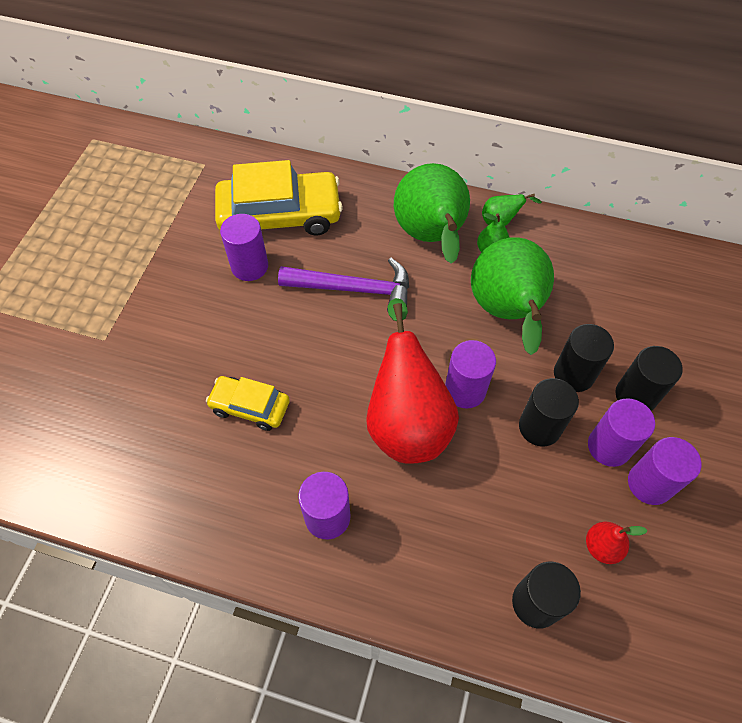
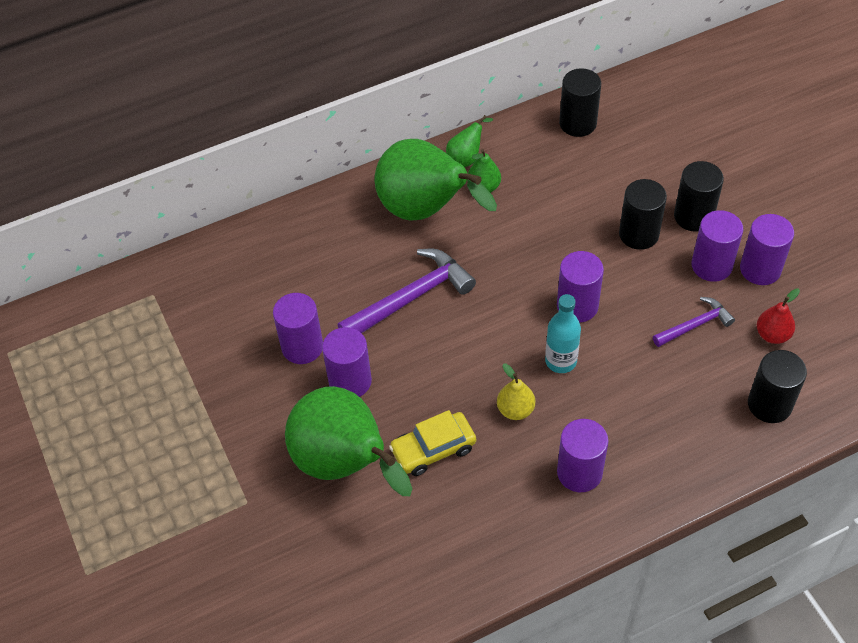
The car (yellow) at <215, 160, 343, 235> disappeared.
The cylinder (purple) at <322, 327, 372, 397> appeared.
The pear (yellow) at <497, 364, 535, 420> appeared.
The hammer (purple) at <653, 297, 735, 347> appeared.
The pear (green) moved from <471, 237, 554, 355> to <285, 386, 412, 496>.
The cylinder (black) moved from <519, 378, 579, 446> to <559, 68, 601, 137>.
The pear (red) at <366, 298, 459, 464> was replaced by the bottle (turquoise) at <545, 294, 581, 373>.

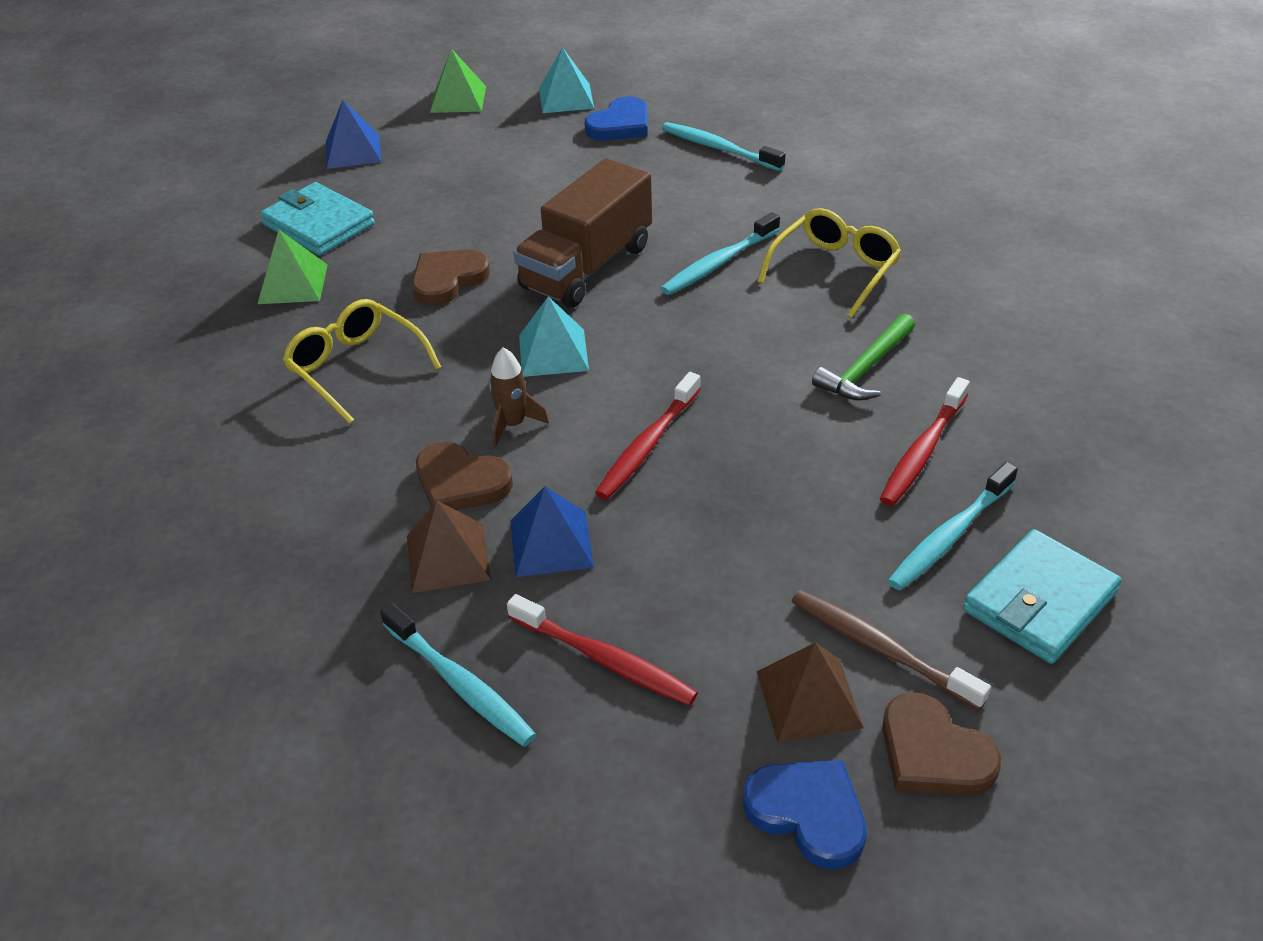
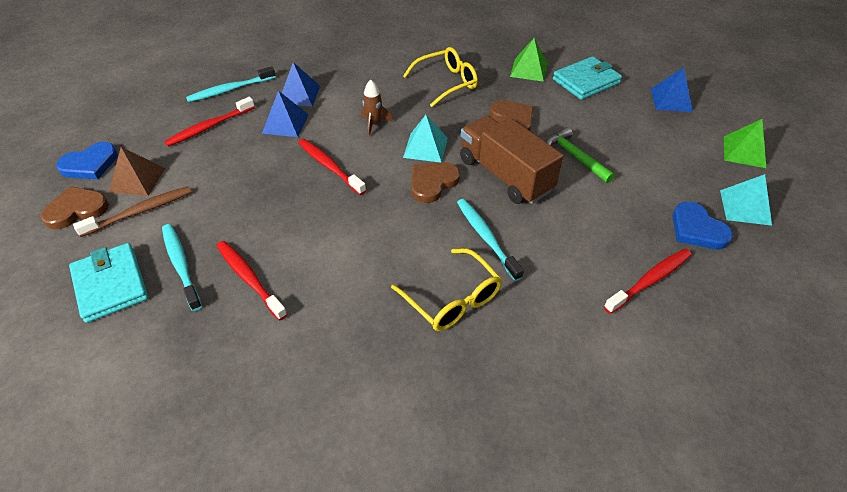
The heart (brown) moved from <416, 442, 513, 511> to <411, 162, 460, 203>.
The hammer (green) moved from <812, 314, 915, 400> to <546, 127, 615, 183>.
The pyramid (brown) at <407, 501, 491, 593> became the pyramid (blue) at <282, 62, 320, 107>.
The toothbrush (turquoise) at <662, 122, 785, 171> became the toothbrush (red) at <604, 249, 692, 314>.

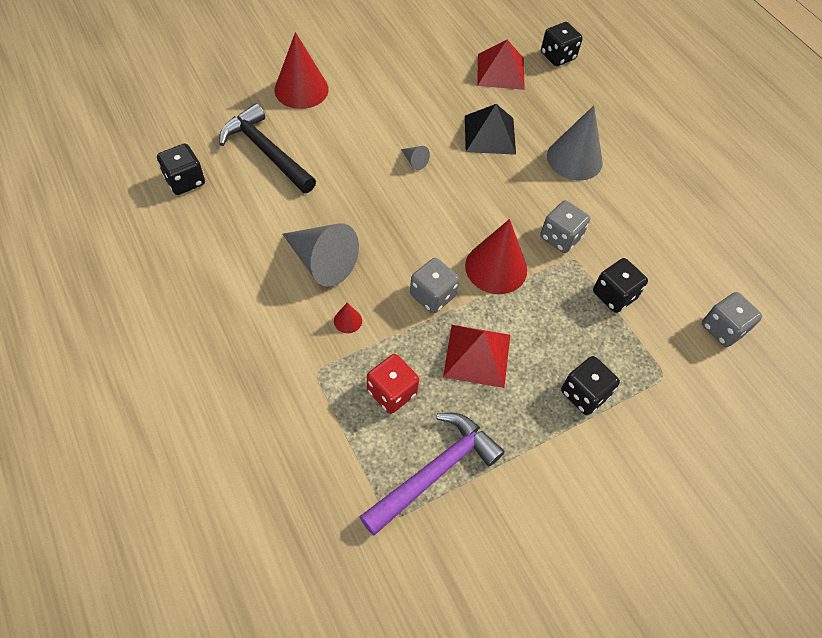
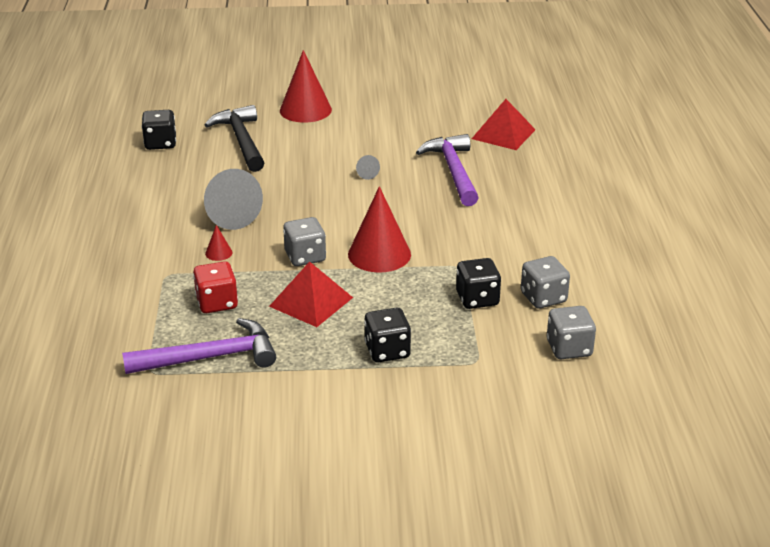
The dice (black) at <541, 22, 583, 66> disappeared.
The cone (grey) at <547, 106, 603, 181> disappeared.
The dice (grey) moved from <540, 200, 590, 253> to <521, 256, 570, 309>.
The pyramid (black) at <465, 104, 516, 155> was replaced by the hammer (purple) at <416, 134, 479, 206>.

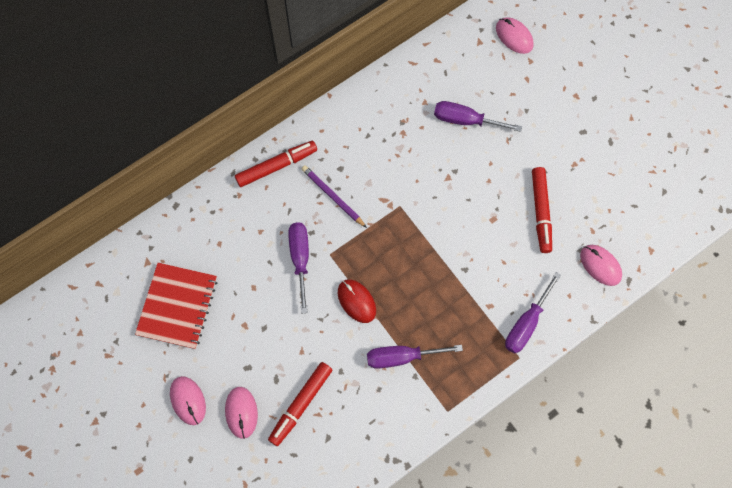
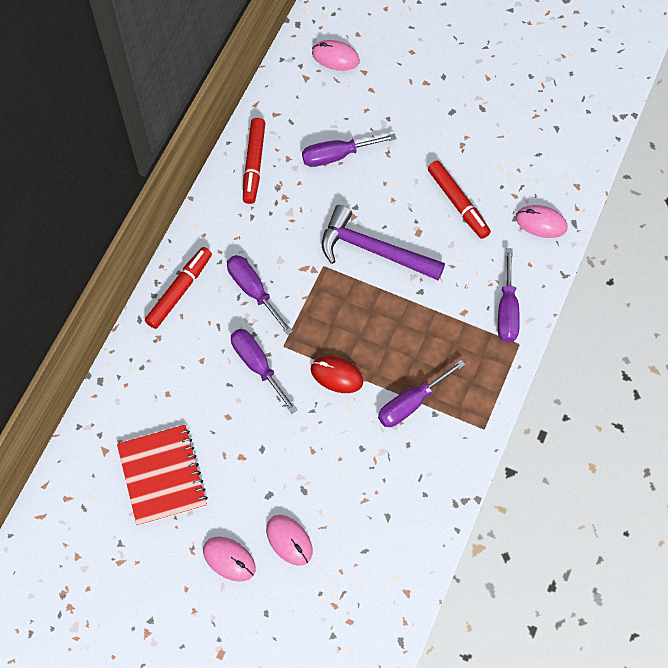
The hammer (purple) at <322, 205, 445, 281> appeared.
The marker (red) moved from <268, 362, 332, 446> to <243, 118, 265, 204>.
The pencil (purple) at <301, 165, 367, 228> was replaced by the screwdriver (purple) at <227, 255, 293, 335>.

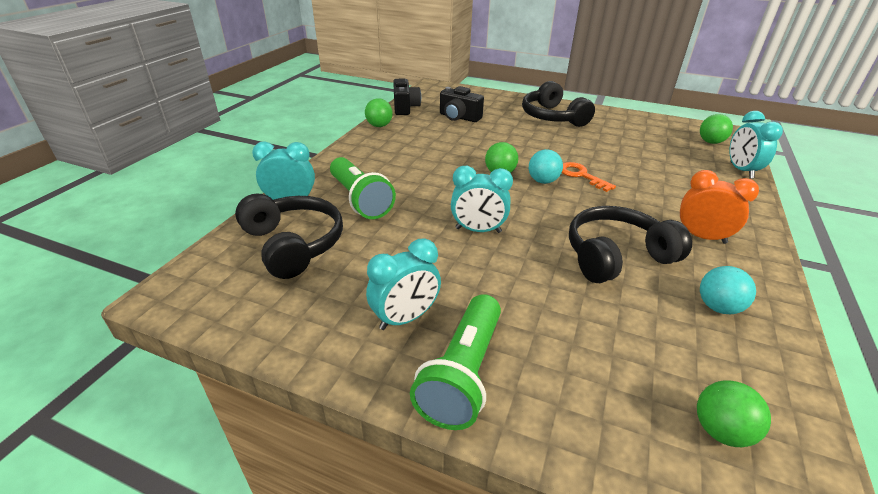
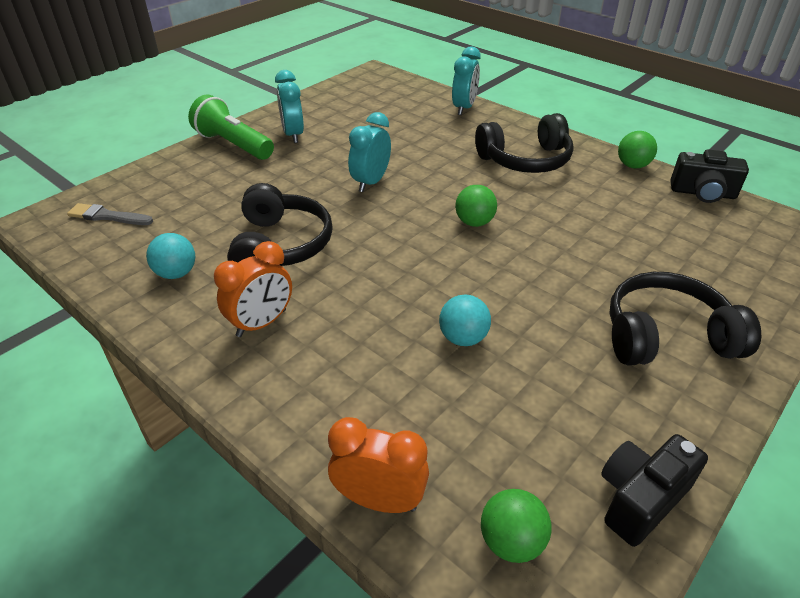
The flashlight (green) at <330, 157, 396, 219> disappeared.
The key (orange) at <562, 162, 616, 192> disappeared.
The headphones (black) moved from <235, 193, 343, 279> to <475, 113, 574, 173>.
The camera (black) moved from <440, 86, 484, 122> to <601, 434, 708, 547>.
The ball (turquoise) moved from <529, 149, 563, 184> to <439, 295, 491, 346>.
The ball (green) at <697, 380, 771, 447> was replaced by the brush (grey) at <67, 203, 153, 225>.
The clock (turquoise) at <729, 111, 783, 179> became the clock (orange) at <328, 417, 429, 513>.

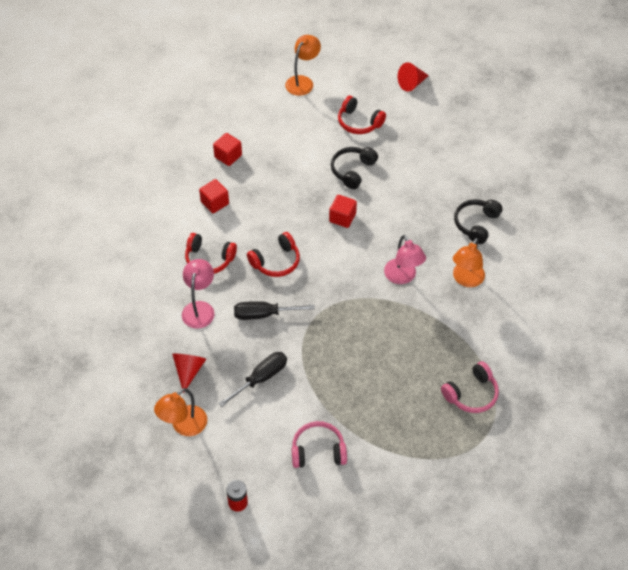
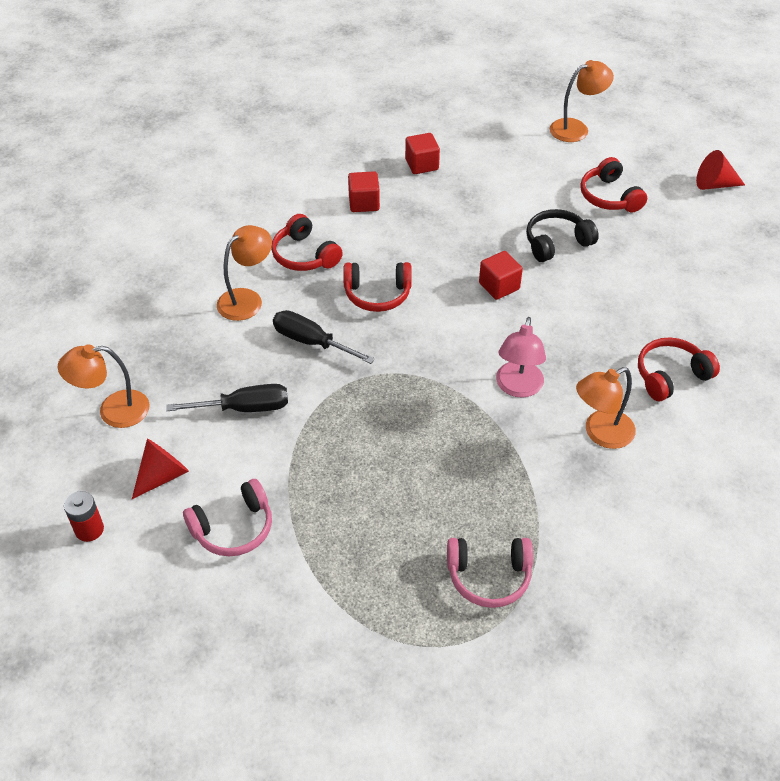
The cone (red) moved from <172, 353, 206, 393> to <132, 439, 189, 499>.
The lamp (pink) at <182, 259, 215, 329> became the lamp (orange) at <217, 225, 272, 321>.
The headphones (black) at <454, 199, 502, 244> became the headphones (red) at <638, 337, 720, 401>.
The headphones (pink) at <292, 421, 347, 468> turned 120 degrees clockwise.

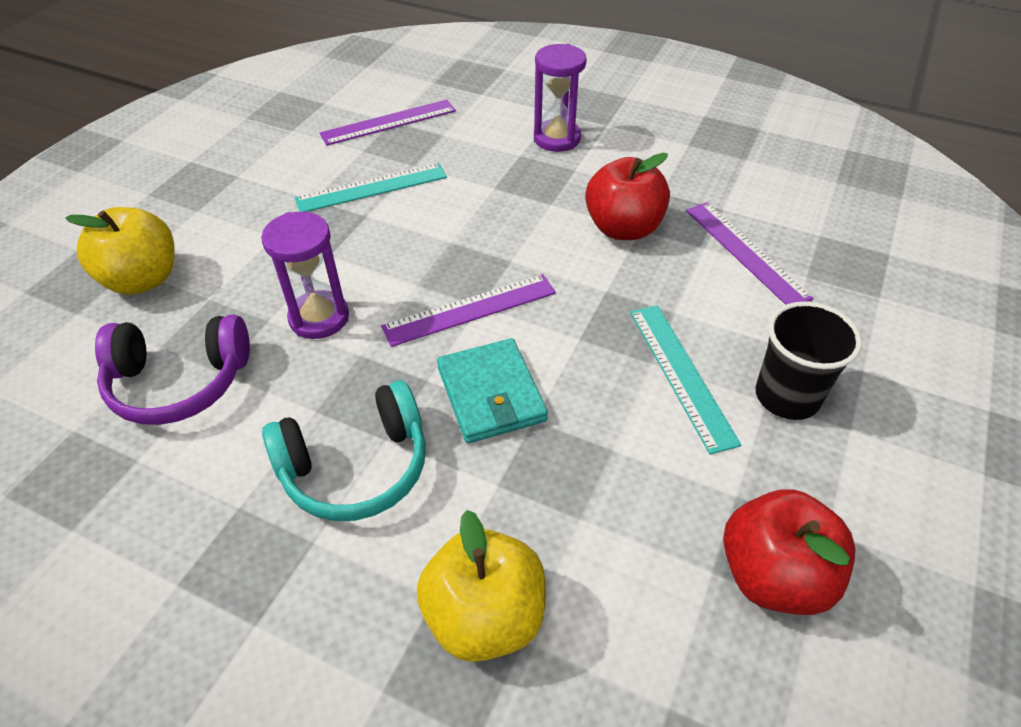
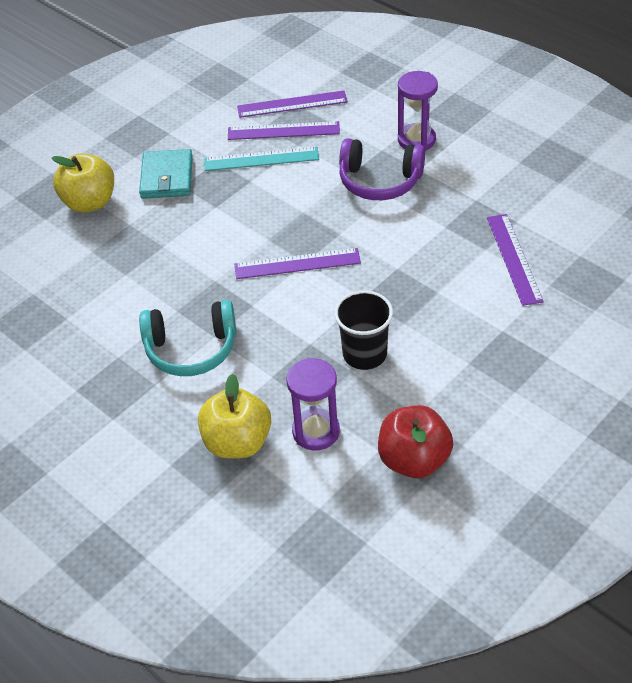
The apple (red) at <585, 153, 670, 240> disappeared.
The ruler (turquoise) at <630, 305, 741, 454> disappeared.
The ruler (purple) at <228, 121, 340, 140> appeared.
The headphones (purple) moved from <95, 315, 250, 425> to <339, 138, 425, 200>.
The hourglass (purple) moved from <261, 212, 349, 339> to <287, 358, 340, 450>.
The wallet (turquoise) moved from <437, 338, 548, 443> to <139, 149, 193, 199>.
The cup (black) moved from <755, 302, 862, 420> to <334, 290, 393, 370>.

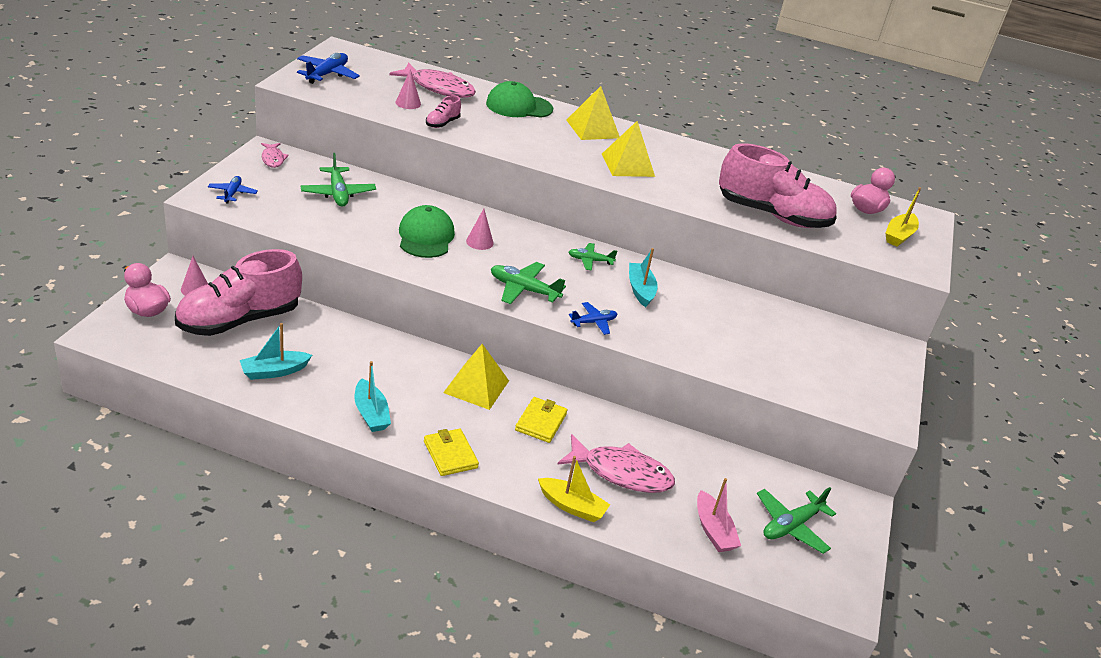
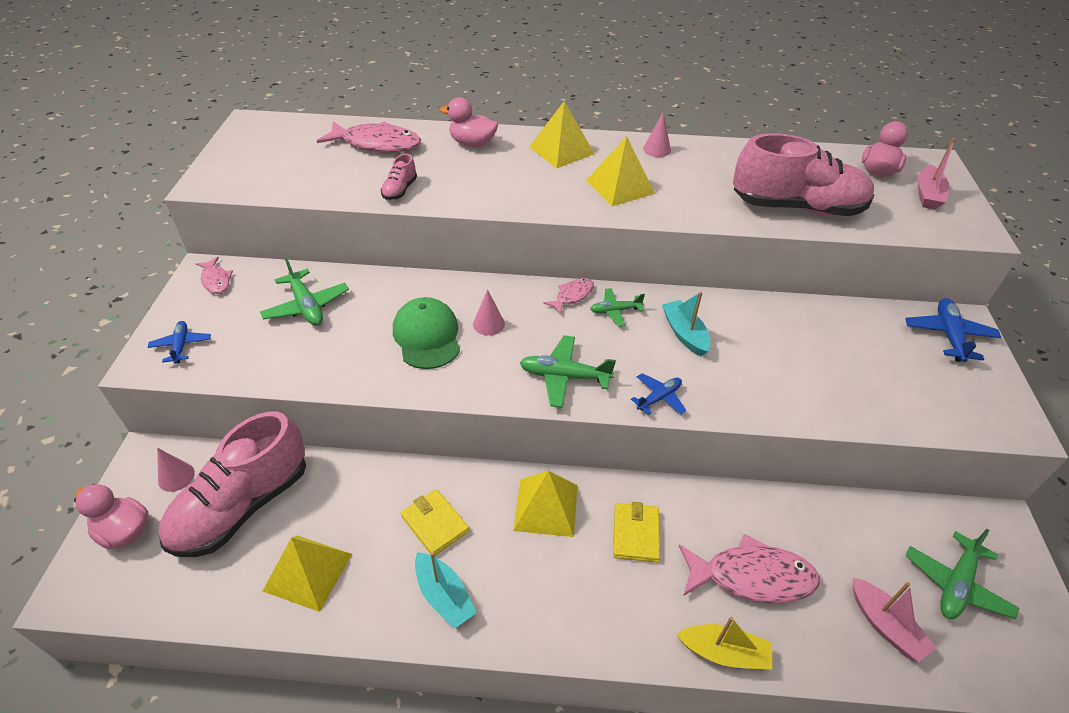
The fish (pink) at <543, 278, 594, 315> appeared.
The plane (blue) moved from <297, 53, 360, 84> to <905, 298, 1001, 362>.
The cone (pink) moved from <396, 69, 421, 109> to <643, 112, 671, 157>.
The wallet (yellow) moved from <424, 429, 479, 476> to <401, 489, 469, 555>.
The boat (turquoise) at <240, 323, 312, 380> was replaced by the pyramid (yellow) at <263, 535, 352, 612>.
The cap (green) at <486, 81, 553, 118> was replaced by the duck (pink) at <440, 97, 498, 147>.
The boat (yellow) at <885, 187, 921, 247> became the boat (pink) at <918, 138, 956, 209>.

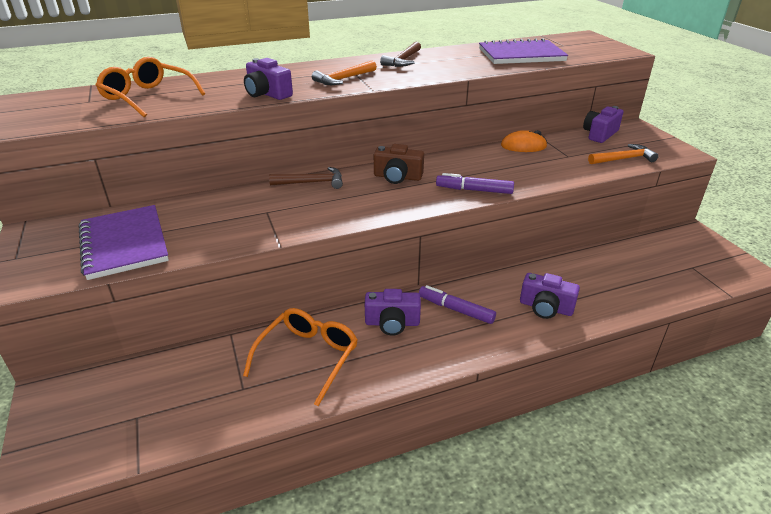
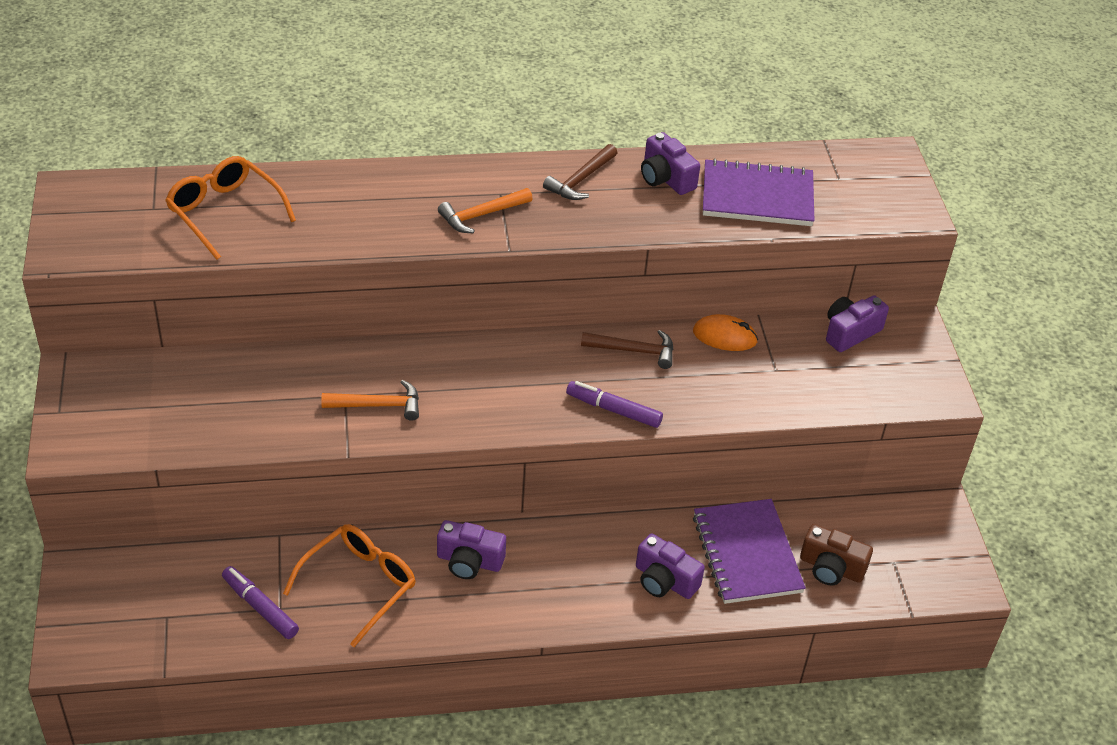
The notebook (purple) moved from <79, 205, 169, 280> to <693, 499, 806, 604>.
The camera (purple) moved from <244, 58, 293, 100> to <641, 132, 700, 195>.
The hammer (brown) moved from <269, 167, 343, 189> to <581, 330, 674, 369>.
The camera (brown) moved from <374, 144, 424, 184> to <800, 524, 873, 585>.
The marker (purple) moved from <419, 285, 496, 324> to <222, 566, 299, 639>.
The hammer (orange) moved from <588, 144, 658, 164> to <321, 380, 419, 421>.

